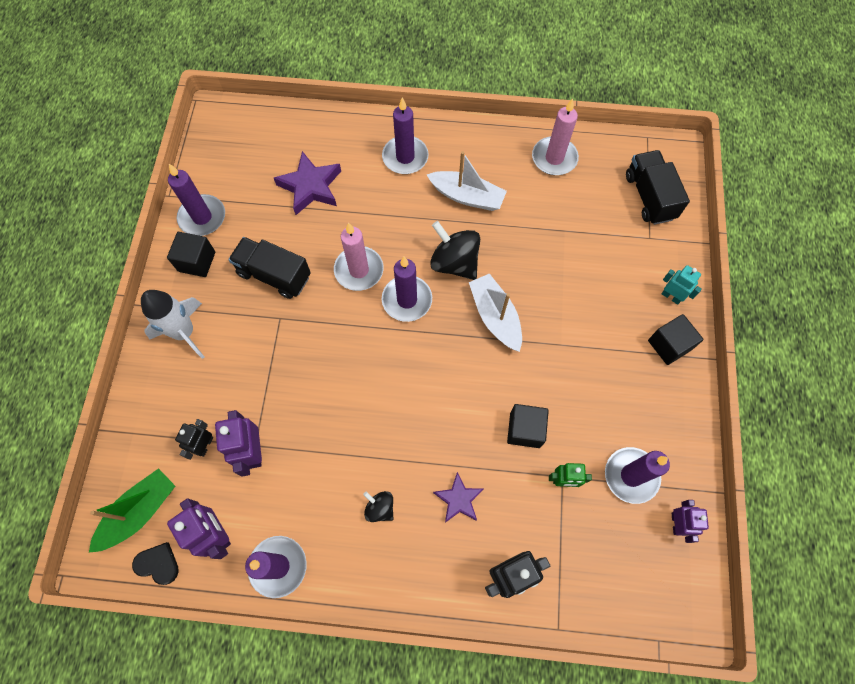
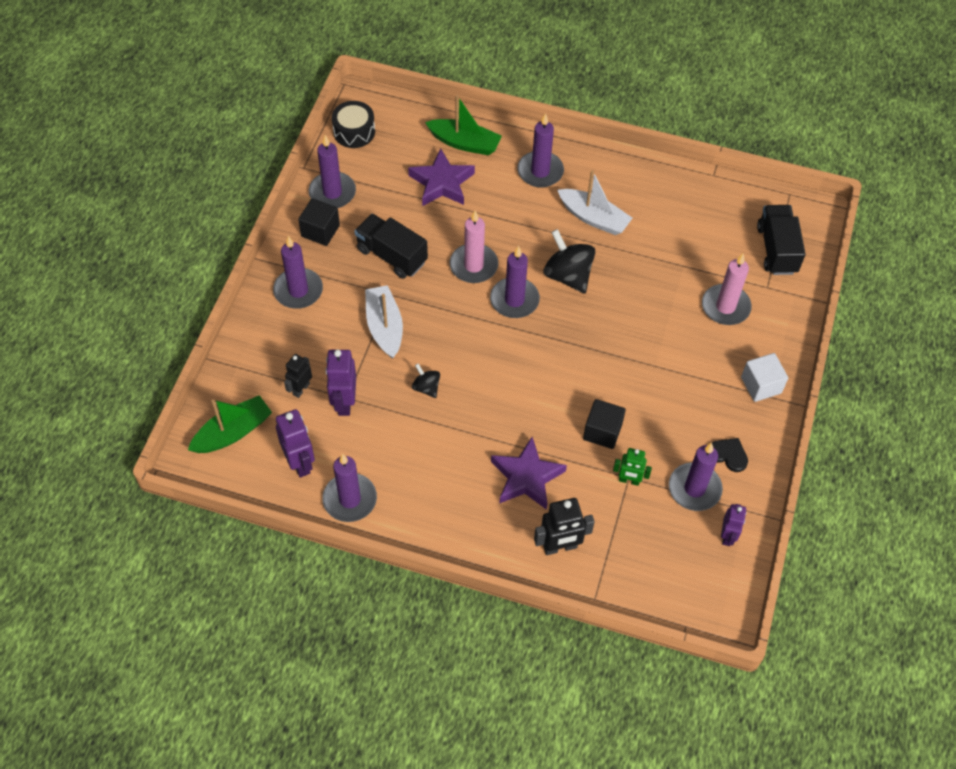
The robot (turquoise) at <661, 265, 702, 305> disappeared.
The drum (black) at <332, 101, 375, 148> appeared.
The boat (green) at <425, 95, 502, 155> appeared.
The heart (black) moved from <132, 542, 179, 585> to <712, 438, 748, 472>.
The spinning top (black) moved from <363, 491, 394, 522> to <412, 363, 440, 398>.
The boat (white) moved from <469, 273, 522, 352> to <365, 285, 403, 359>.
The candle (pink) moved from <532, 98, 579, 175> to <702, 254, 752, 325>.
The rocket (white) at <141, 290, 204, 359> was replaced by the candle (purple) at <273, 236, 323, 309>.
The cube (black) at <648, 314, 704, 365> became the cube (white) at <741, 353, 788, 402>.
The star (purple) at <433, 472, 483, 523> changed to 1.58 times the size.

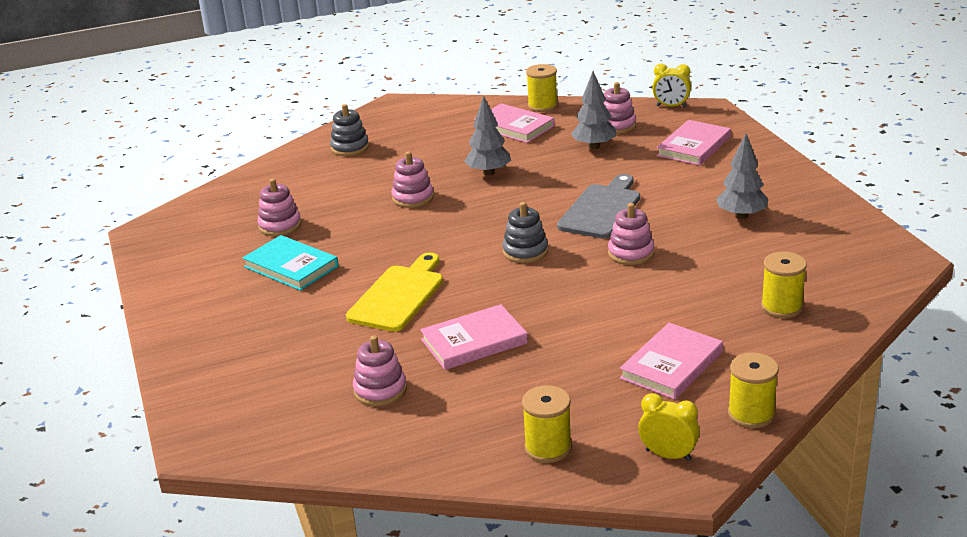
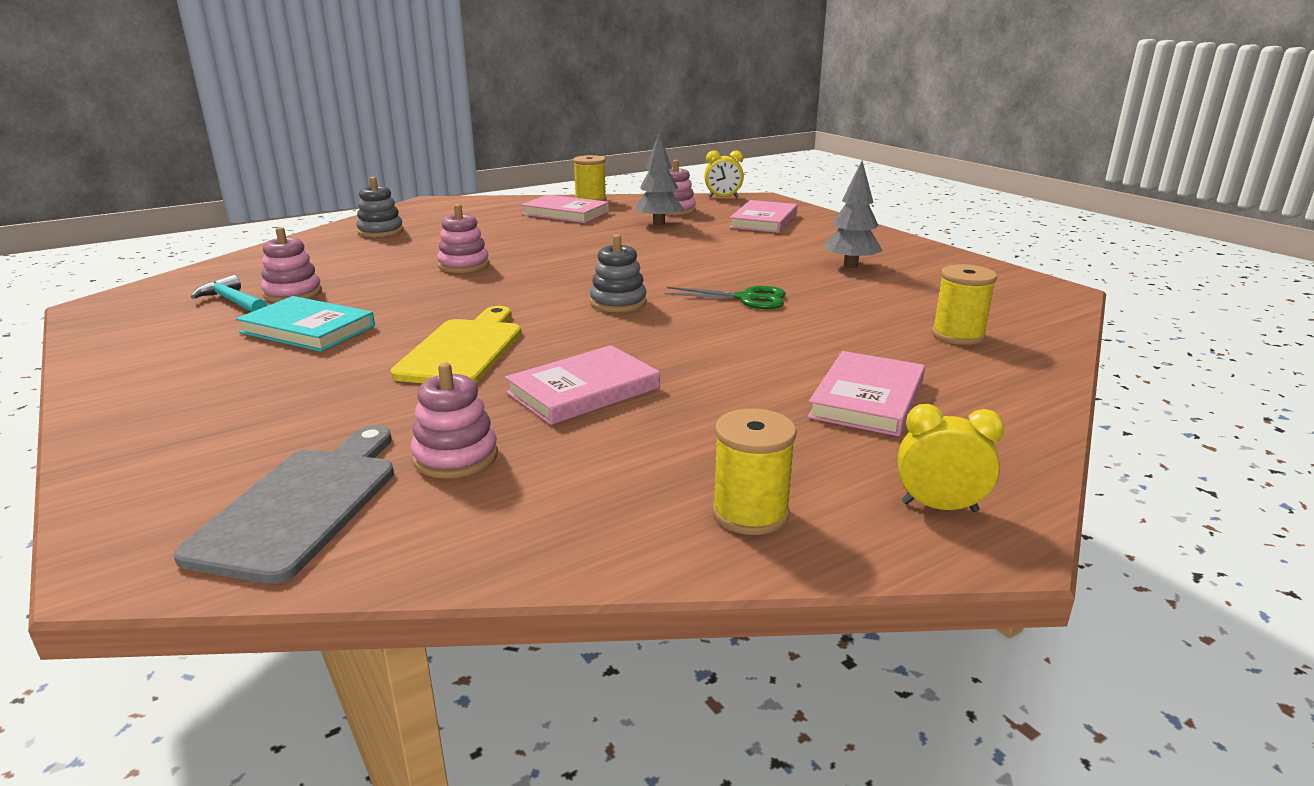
The tree (grey) at <464, 95, 511, 176> disappeared.
The spool (yellow) at <728, 353, 779, 428> disappeared.
The hammer (turquoise) at <191, 275, 268, 312> appeared.
The cutting board (grey) moved from <557, 174, 640, 239> to <174, 425, 394, 584>.
The stacking toy (pink) at <608, 203, 654, 265> was replaced by the scissors (green) at <664, 286, 786, 309>.

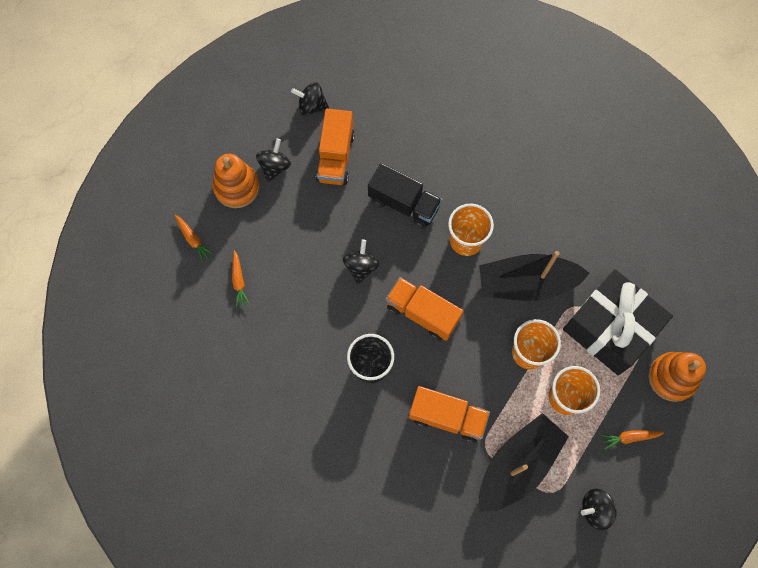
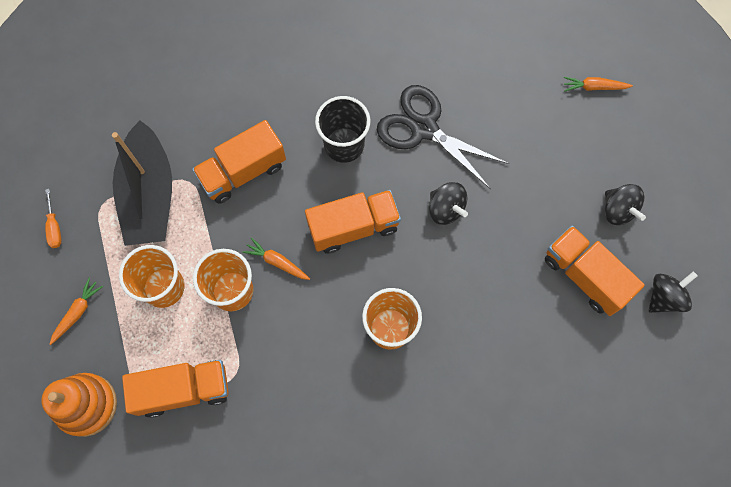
The stacking toy (orange) at <213, 154, 260, 208> disappeared.
The truck (black) at <368, 163, 442, 229> disappeared.
The boat (black) at <479, 251, 590, 301> disappeared.
The scissors (black) at <377, 85, 509, 189> appeared.
The carrot (orange) moved from <232, 250, 250, 307> to <243, 238, 310, 280>.
The gift (black) at <563, 269, 673, 375> was replaced by the truck (orange) at <122, 360, 229, 418>.
The spinning top (black) at <581, 489, 616, 530> was replaced by the screwdriver (orange) at <45, 189, 62, 248>.

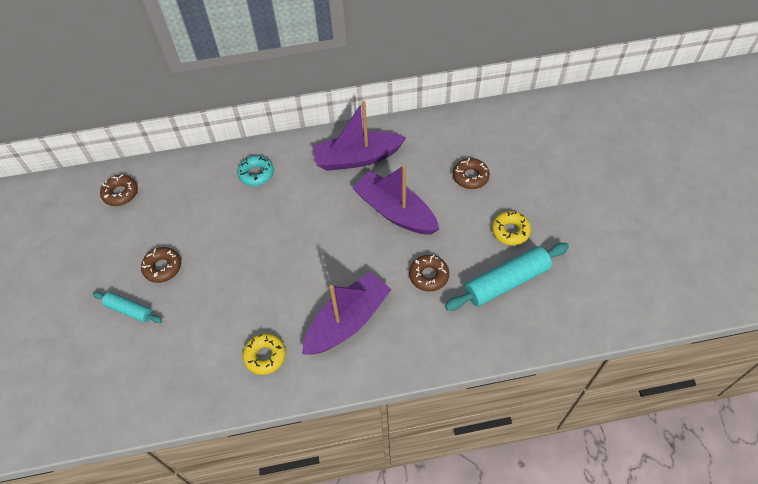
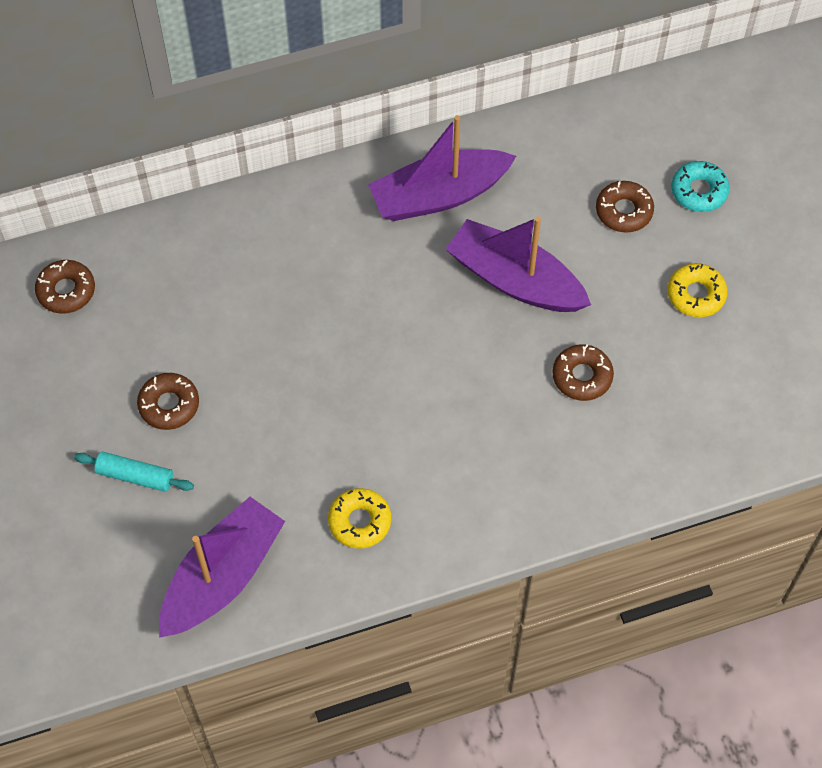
The rolling pin (turquoise) at <445, 243, 569, 311> disappeared.
The donut (turquoise) moved from <237, 155, 274, 186> to <671, 161, 730, 212>.
The boat (purple) moved from <302, 272, 392, 355> to <159, 497, 285, 638>.

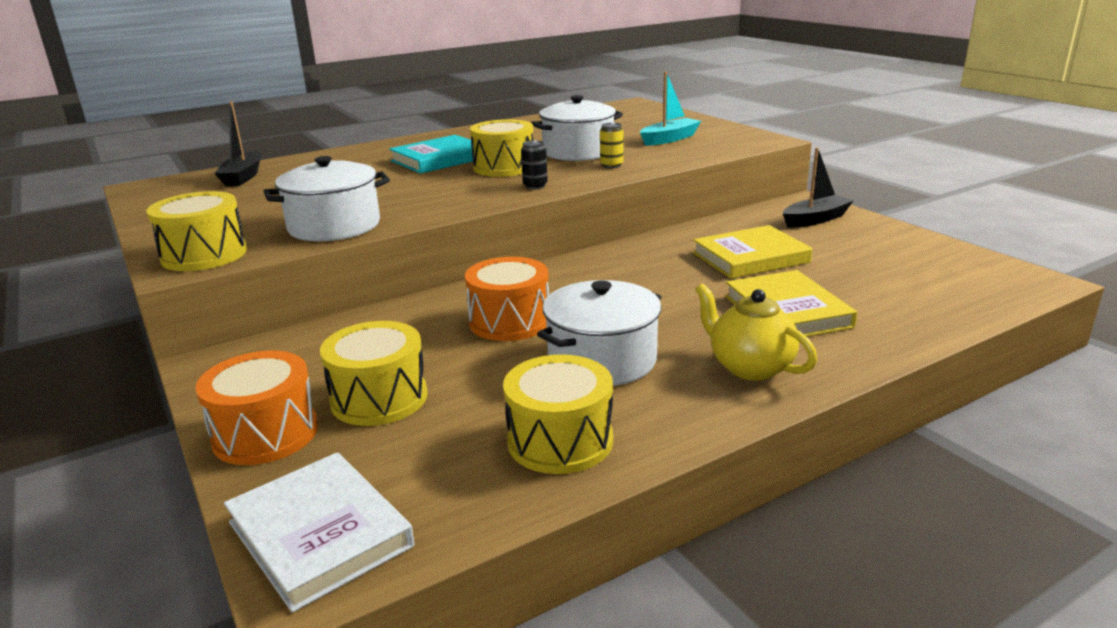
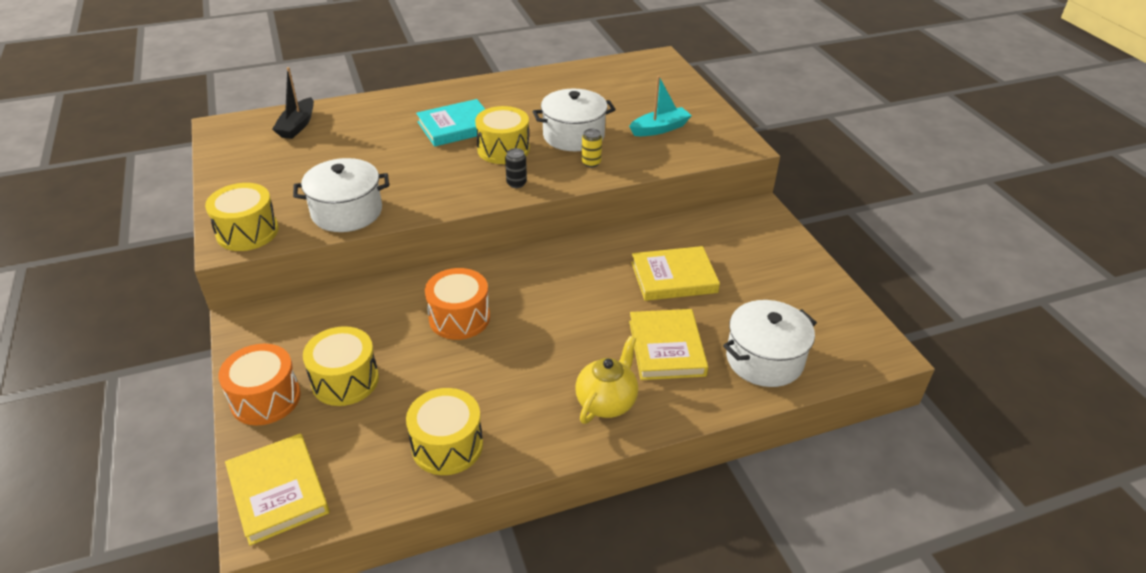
The boat (black) at <783, 147, 854, 227> disappeared.
The pot (white) moved from <537, 280, 662, 386> to <723, 300, 817, 387>.
The book (white) at <224, 452, 414, 613> became the book (yellow) at <225, 433, 330, 546>.
The teapot (yellow) at <695, 283, 817, 381> turned 60 degrees clockwise.

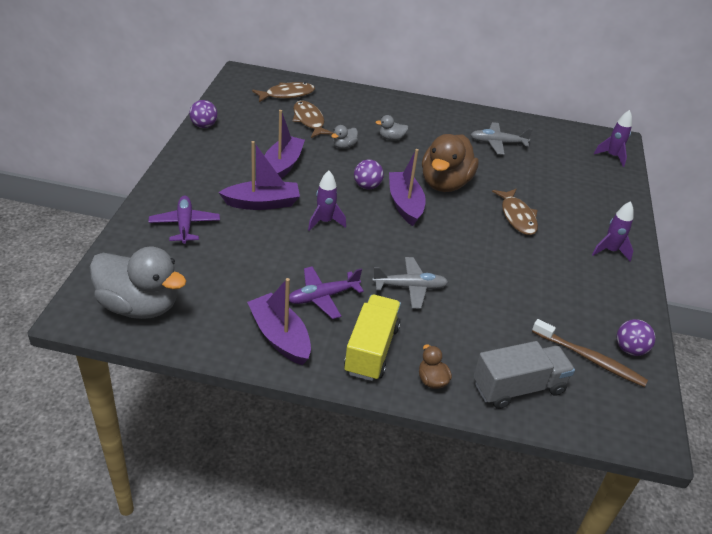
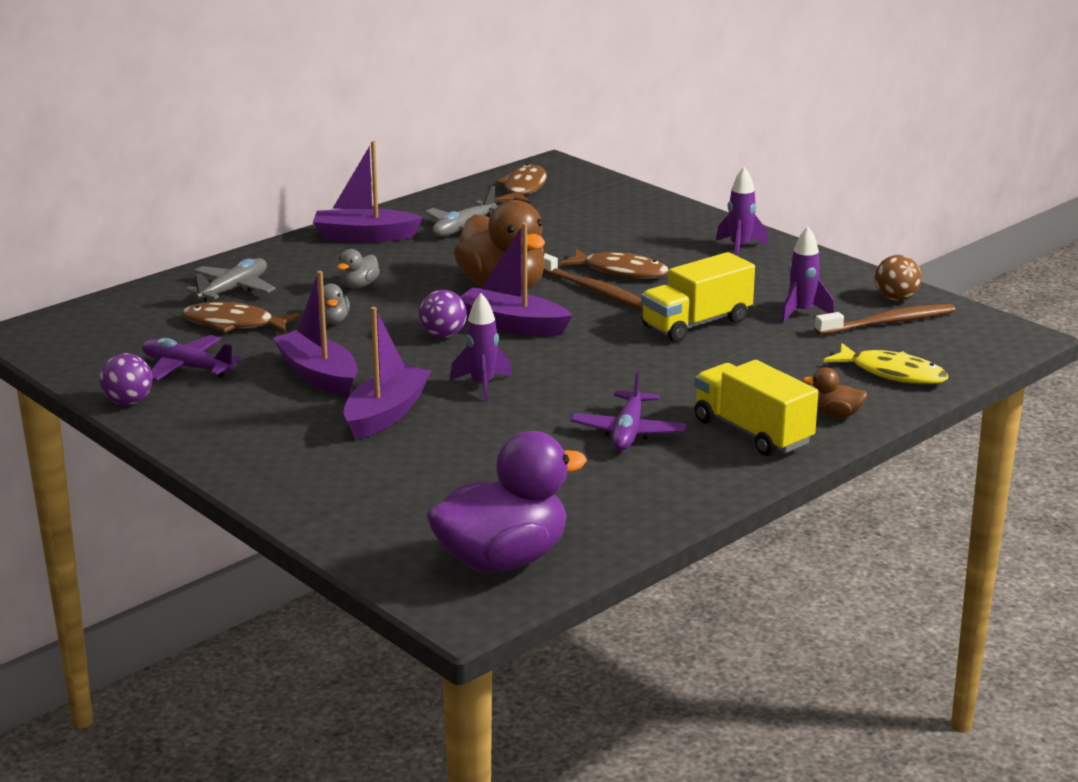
The toothbrush (brown) at <543, 253, 643, 310> appeared.
The truck (yellow) at <641, 252, 755, 342> appeared.
The plane (purple) moved from <149, 196, 220, 244> to <142, 335, 242, 381>.
The boat (purple) moved from <247, 278, 311, 365> to <313, 141, 423, 242>.
The fish (brown) moved from <252, 82, 315, 102> to <495, 164, 547, 204>.
The plane (grey) moved from <372, 257, 448, 309> to <185, 258, 276, 303>.
The rocket (purple) moved from <594, 110, 632, 167> to <781, 227, 834, 323>.
The truck (grey) at <473, 341, 575, 409> was replaced by the fish (yellow) at <823, 343, 948, 384>.
The duck (grey) at <90, 246, 186, 319> became the duck (purple) at <426, 431, 587, 573>.
The ball (purple) at <617, 319, 655, 356> became the ball (brown) at <875, 255, 922, 301>.

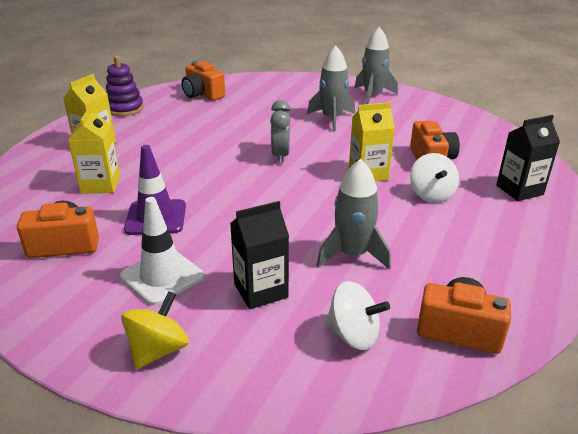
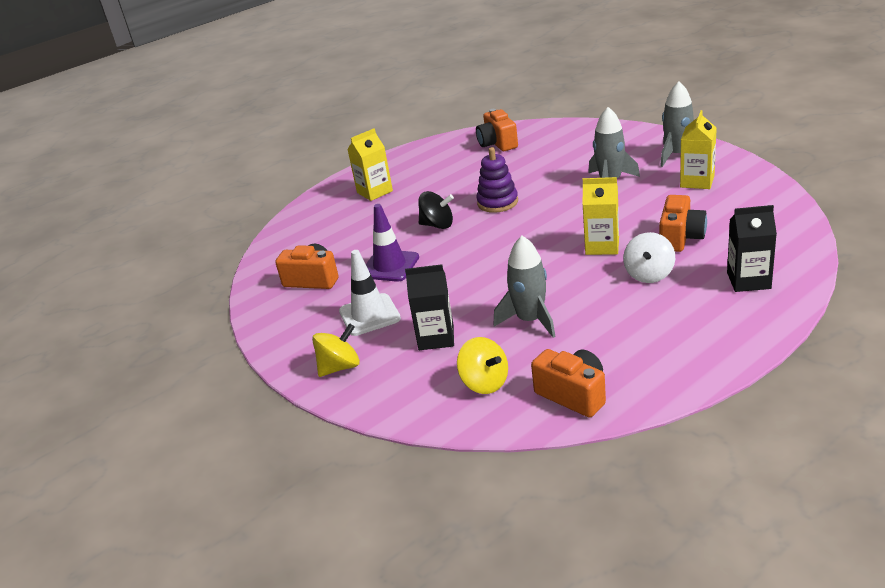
The clock (grey) at <270, 100, 291, 163> disappeared.
The spinning top (black) at <418, 191, 454, 229> appeared.
The carton (yellow) moved from <68, 106, 120, 194> to <680, 110, 717, 189>.
The stacking toy (purple) moved from <106, 56, 144, 116> to <476, 147, 518, 213>.
The spinning top (white) at <325, 281, 390, 350> became the spinning top (yellow) at <457, 337, 508, 394>.

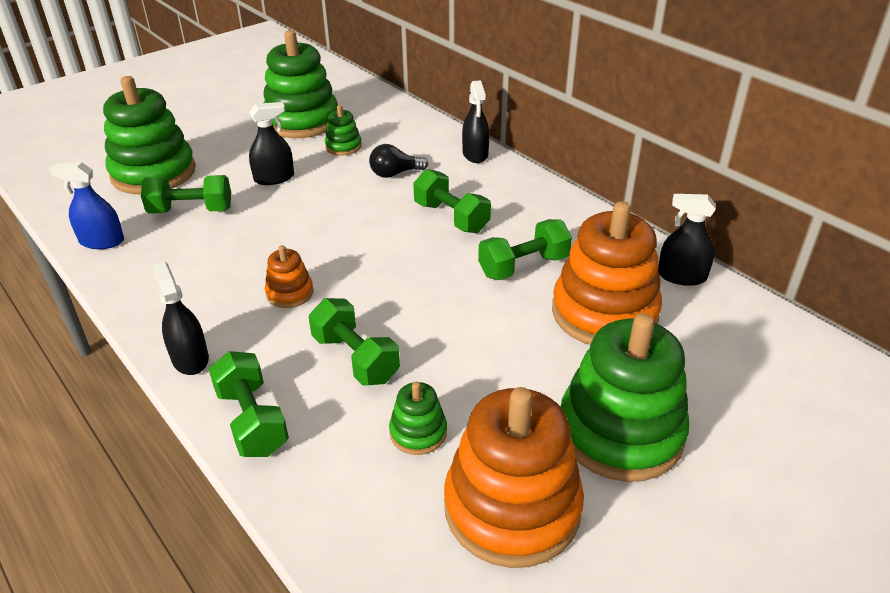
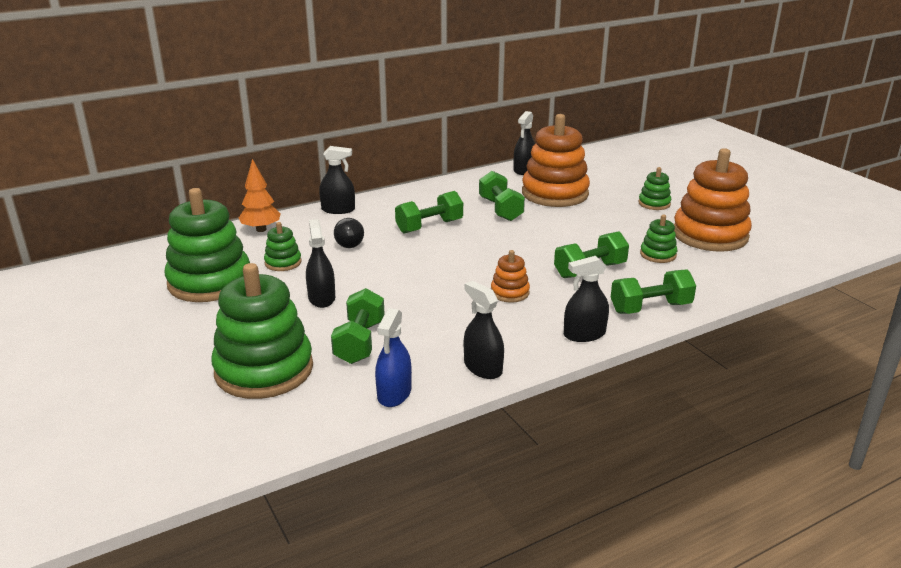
The tree (orange) at <239, 159, 281, 232> appeared.
The spray bottle (black) at <464, 281, 504, 379> appeared.
The stacking toy (green) at <561, 313, 689, 482> changed to 0.46 times the size.

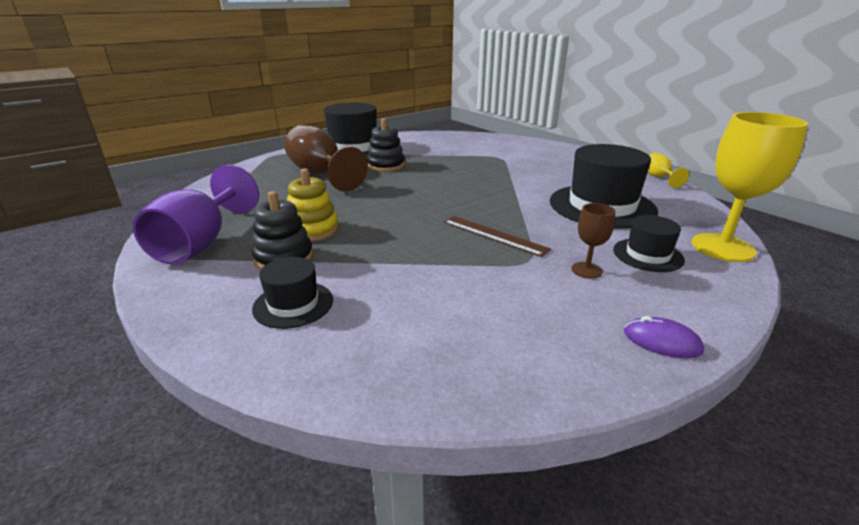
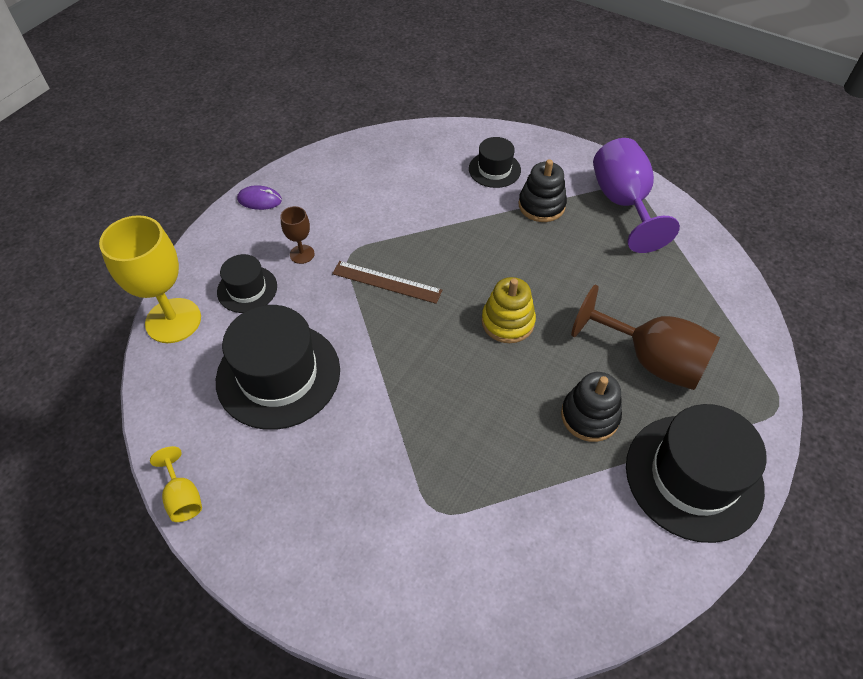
The stacking toy (yellow) moved from <287, 168, 339, 242> to <482, 277, 536, 343>.

